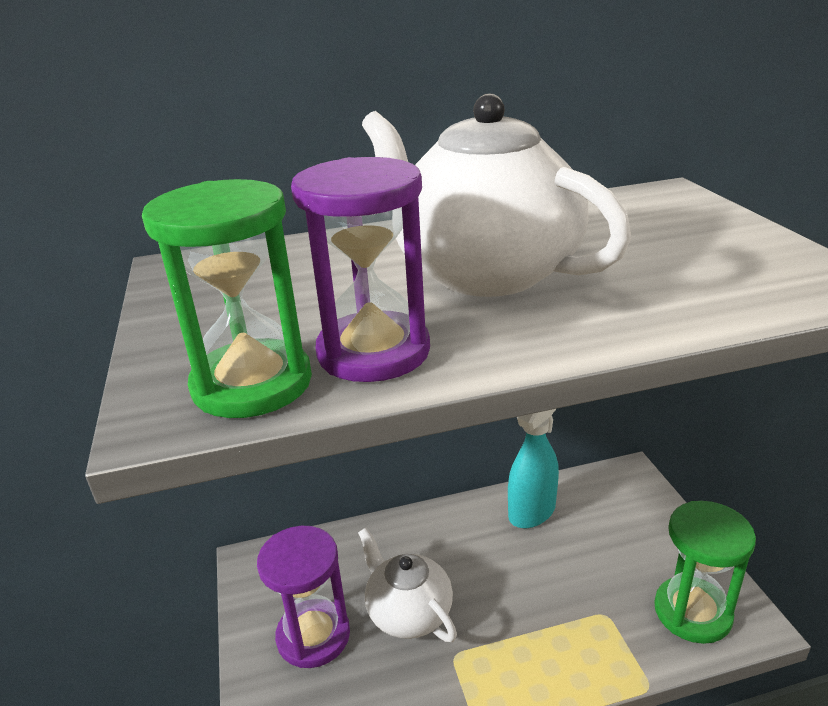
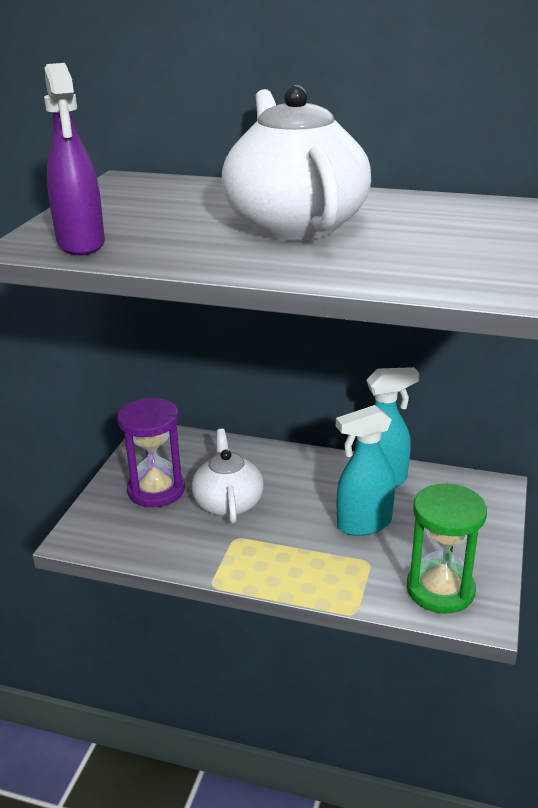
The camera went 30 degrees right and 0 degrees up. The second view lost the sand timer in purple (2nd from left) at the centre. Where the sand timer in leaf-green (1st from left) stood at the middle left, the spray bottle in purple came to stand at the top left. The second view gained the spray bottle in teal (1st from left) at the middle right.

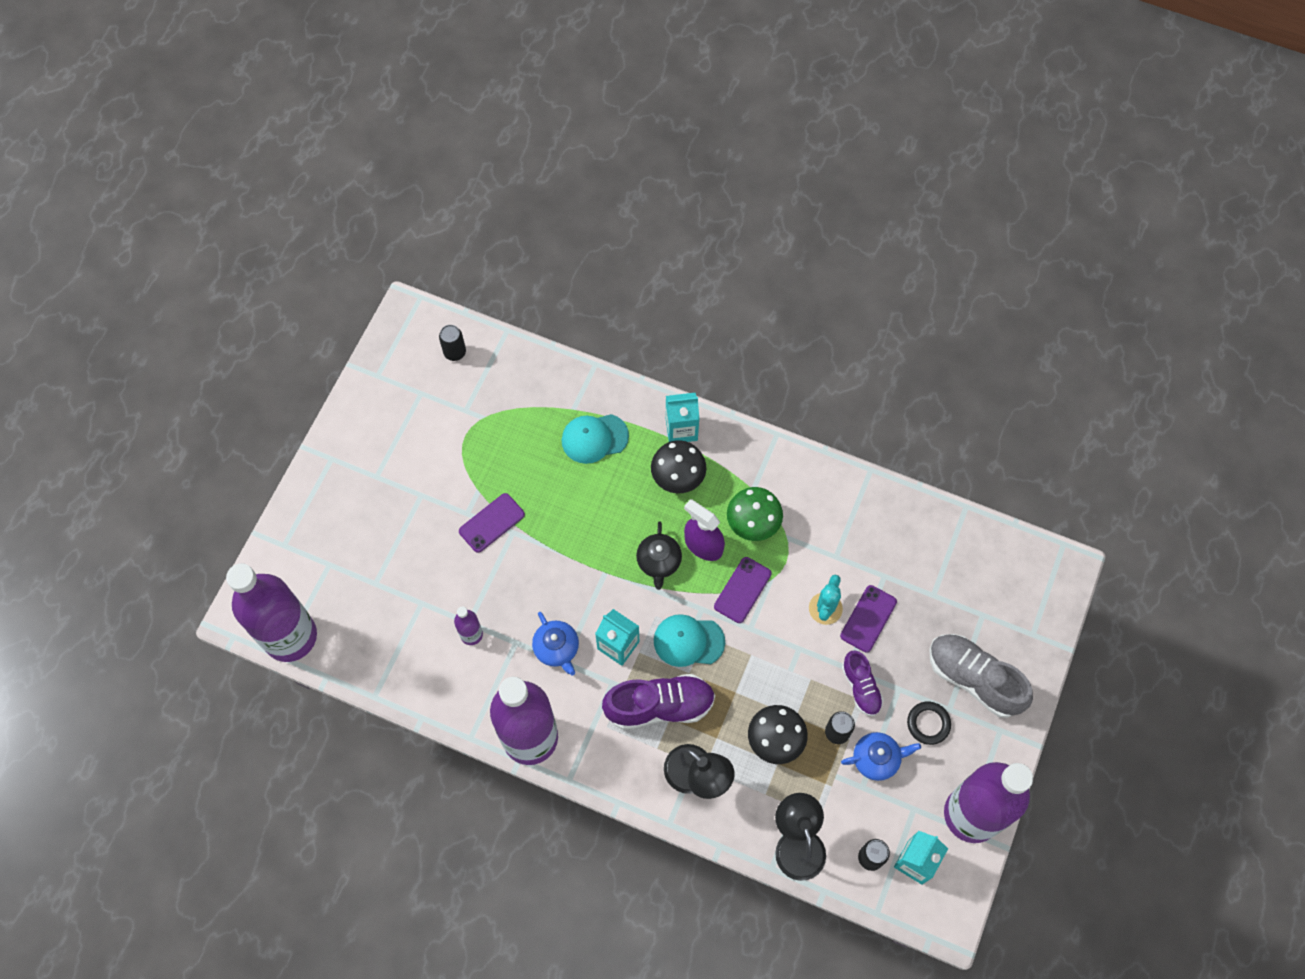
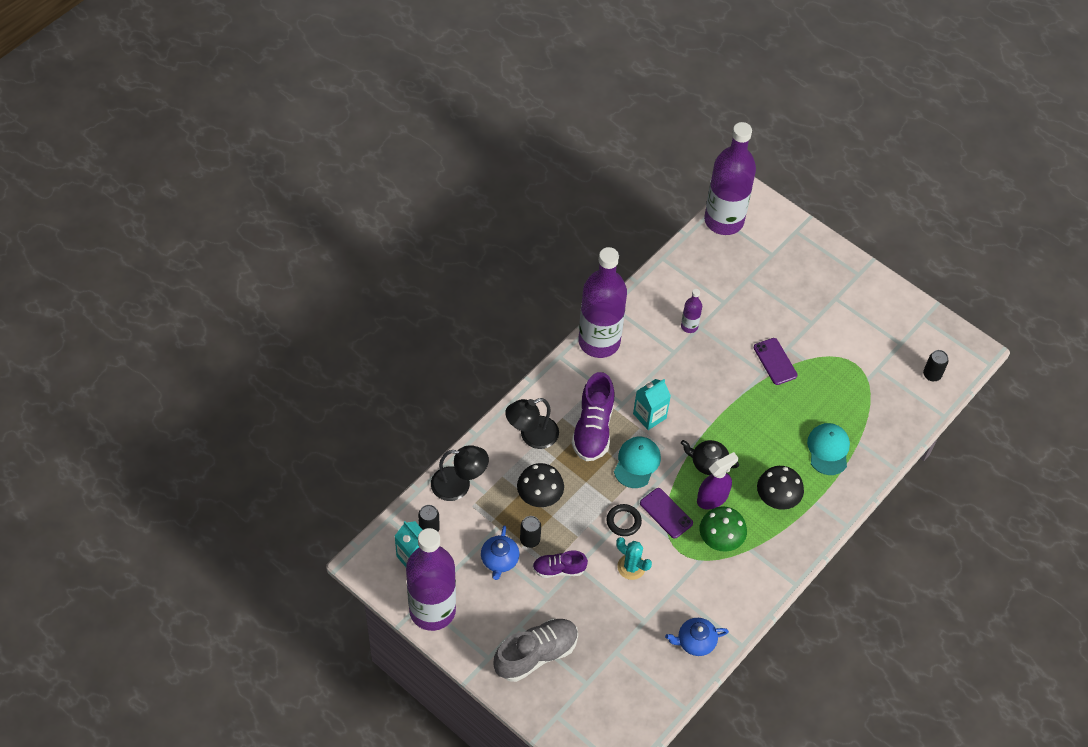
The camera went 105 degrees right and 10 degrees down. The second view lost the milk carton in teal (2nd from left) at the centre. The second view lost the smartphone in purple (3rd from left) at the centre. The tea pot in blue (1st from left in the first image) ended up elsewhere, having gone from the centre to the bottom centre. The ring in ebony ended up elsewhere, having gone from the bottom right to the bottom centre.

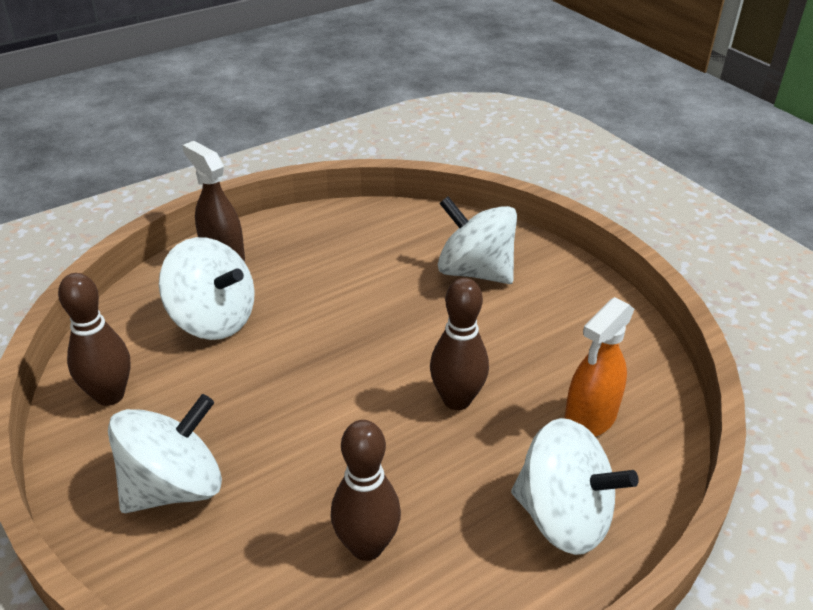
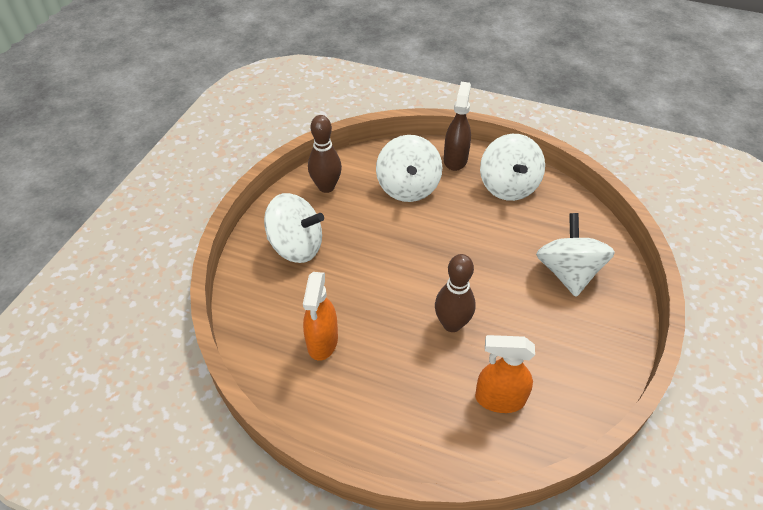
The camera went 55 degrees right and 10 degrees up. The spinning top in snow-white (4th from left in the first image) ended up elsewhere, having gone from the bottom right to the top right. Where the skittle in dark brown (2nd from left) stood at the bottom centre, the spray bottle in orange-coloured (1st from left) came to stand at the centre.

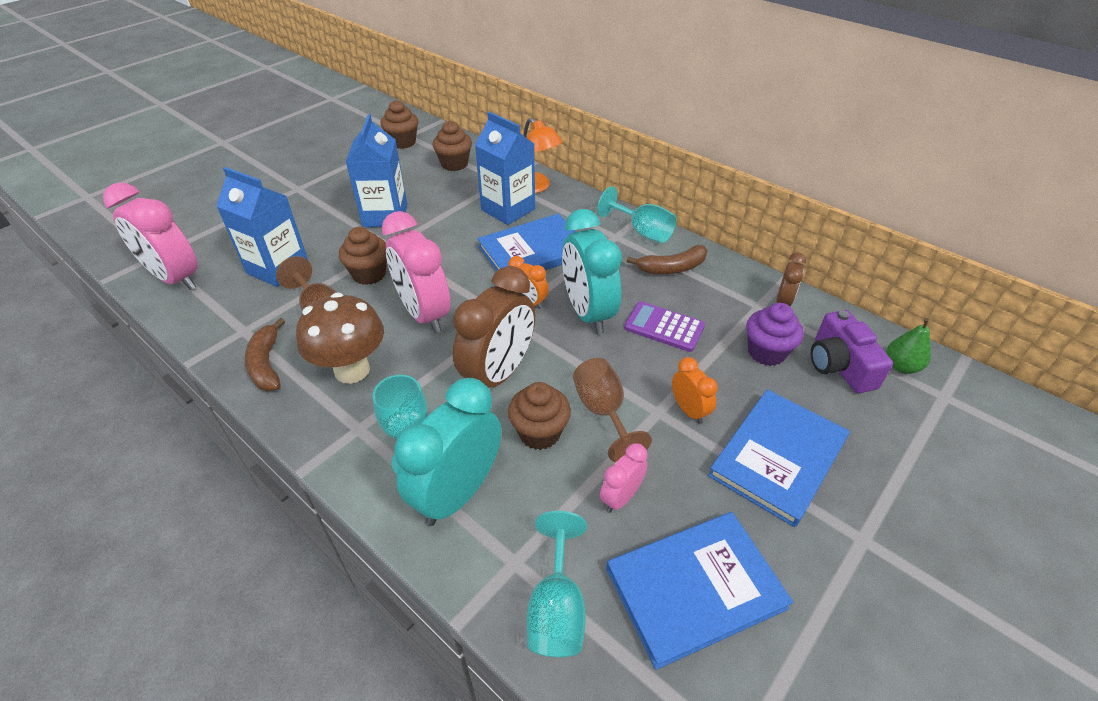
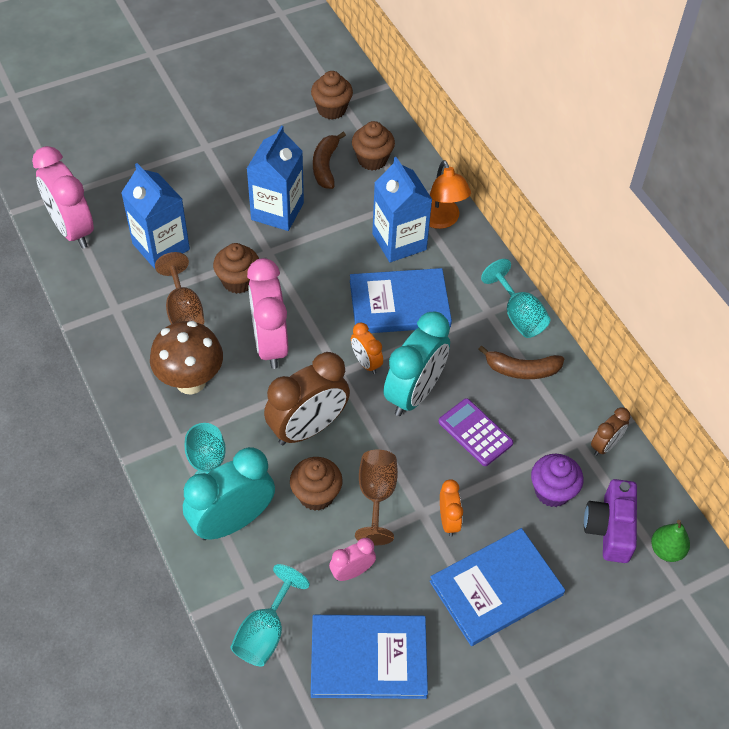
The camera went 20 degrees right and 10 degrees up. The bedside clock in teal (2nd from left) at the centre ended up facing another way, 150 degrees counterclockwise from before. The toy banana in dark brown (1st from left) ended up elsewhere, having gone from the middle left to the top centre.

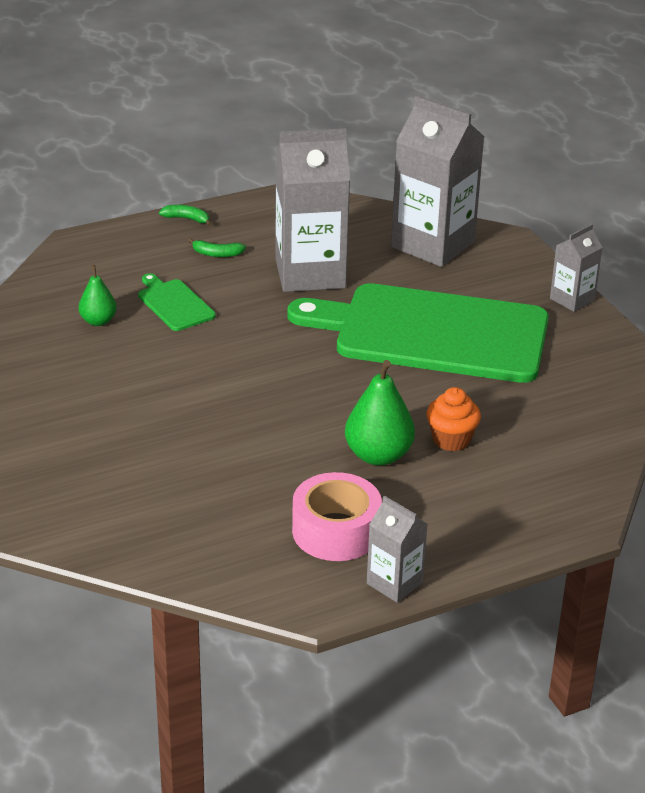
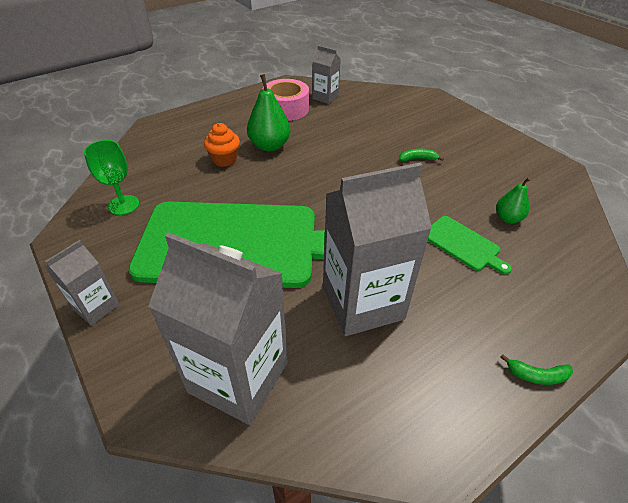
The camera went 170 degrees right and 10 degrees up. The toy banana in leaf-green (2nd from left in the first image) ended up elsewhere, having gone from the top centre to the top right. The milk carton in gray (2nd from left in the first image) ended up elsewhere, having gone from the bottom centre to the top centre. The second view gained the chalice in leaf-green at the middle left.

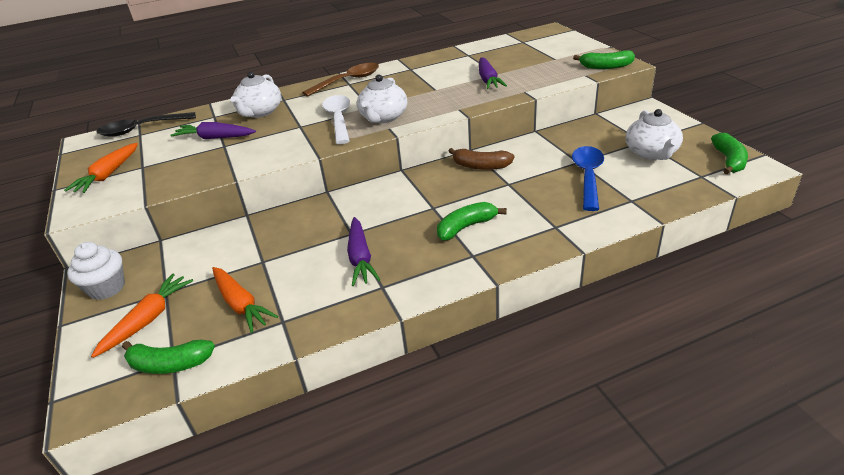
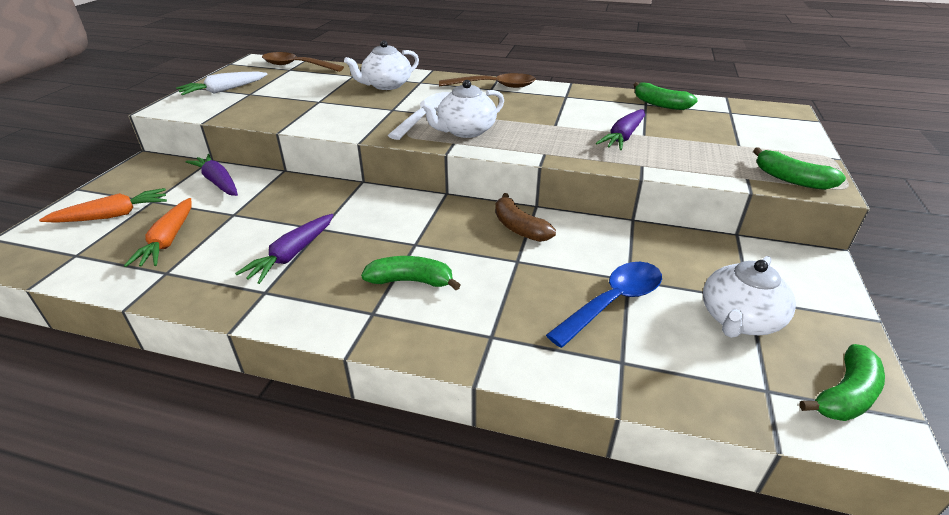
The camera went 35 degrees right and 0 degrees up. What was the spoon in ebony at the top left turned into the spoon in dark brown (1st from left) at the top left. The toy carrot in purple (1st from left) ended up elsewhere, having gone from the top left to the middle left. What was the toy carrot in orange-coloured (1st from left) at the middle left turned into the toy carrot in snow-white at the top left. The second view lost the fairy cake in snow-white at the middle left. The toy banana in leaf-green (1st from left in the first image) ended up elsewhere, having gone from the bottom left to the top right.

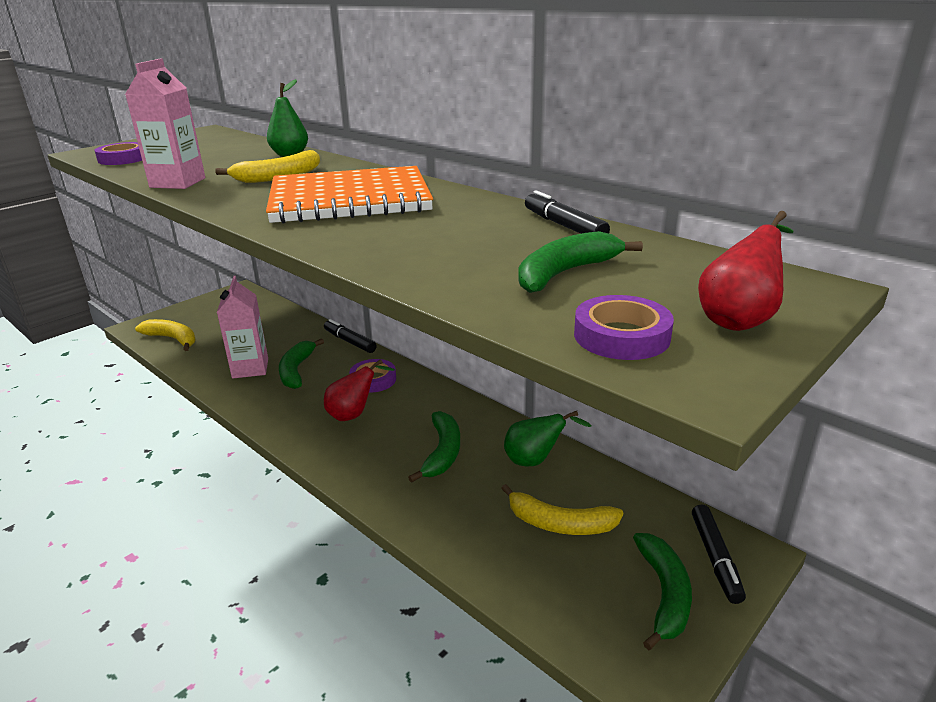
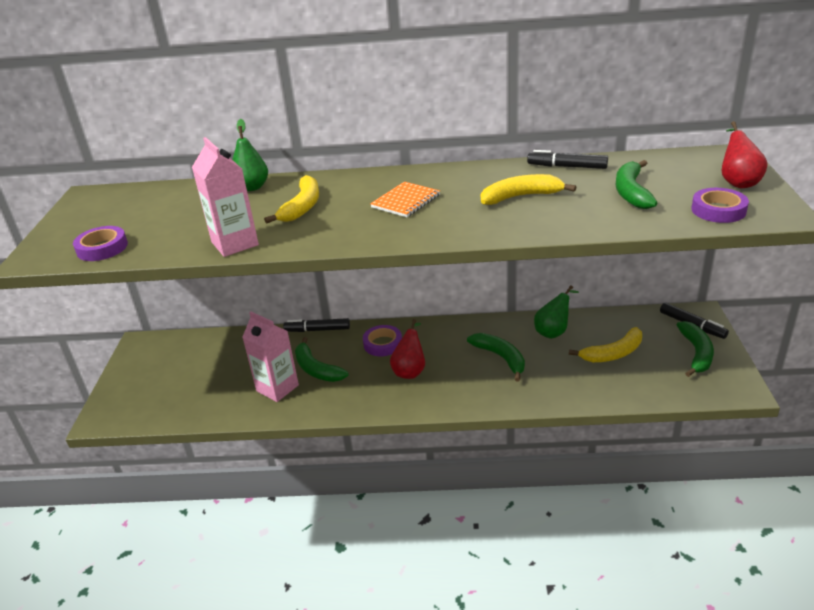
The camera went 40 degrees left and 5 degrees up. The size of the notepad in orange-coloured at the top centre changed by a factor of 0.46. The toy banana in golden (1st from left in the first image) ended up elsewhere, having gone from the middle left to the top centre. The toy banana in leaf-green (4th from left) at the bottom right ended up facing another way, 45 degrees clockwise from before.

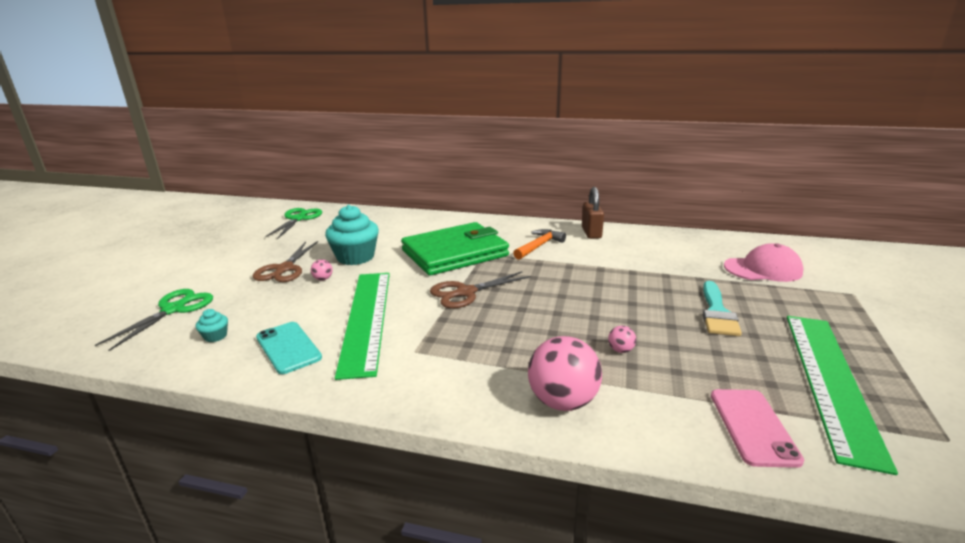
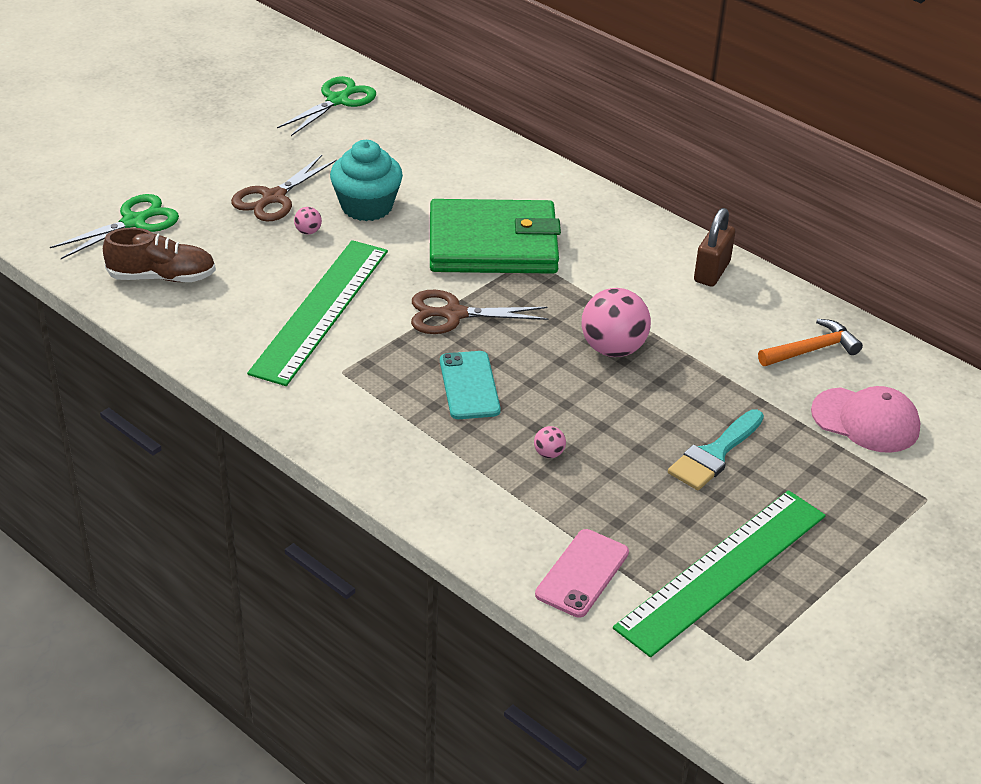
The camera went 25 degrees right and 15 degrees up. The claw hammer in orange-coloured ended up elsewhere, having gone from the centre to the middle right. Where the fairy cake in teal (1st from left) stood at the middle left, the shoe in dark brown came to stand at the top left. The smartphone in teal ended up elsewhere, having gone from the middle left to the centre. The play ball in rosy (2nd from left in the first image) ended up elsewhere, having gone from the bottom centre to the centre.

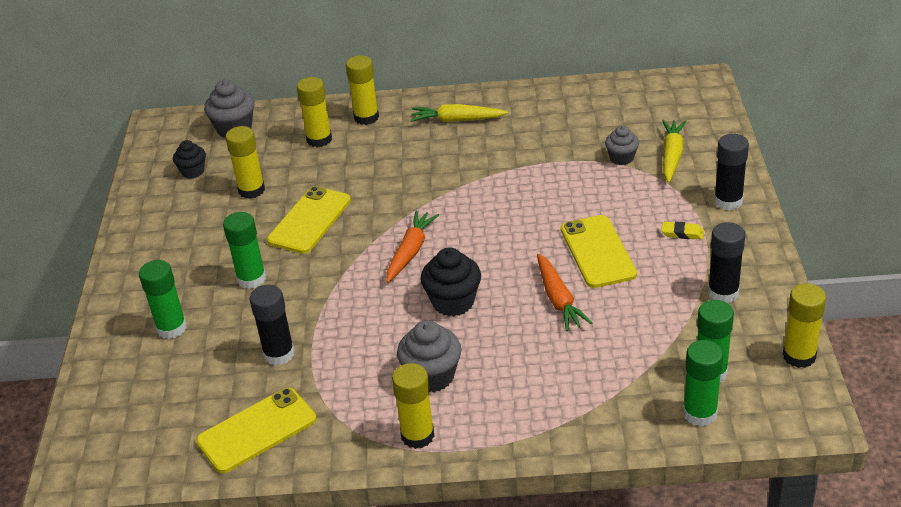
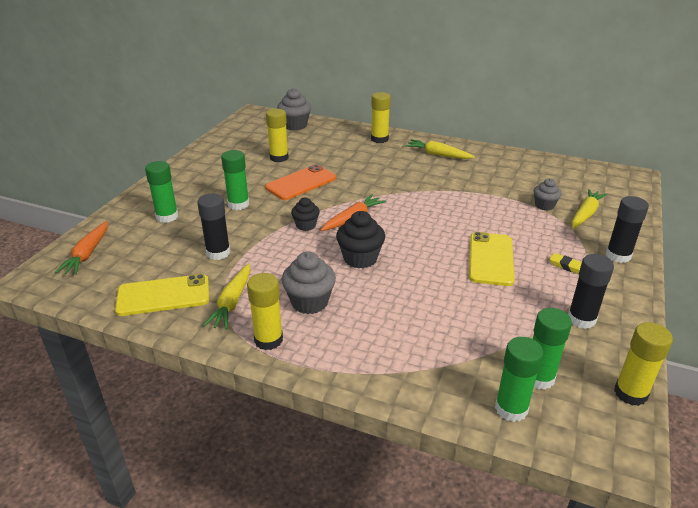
The camera went 20 degrees right and 5 degrees down. The second view lost the glue stick in golden (2nd from left) at the top centre. The fairy cake in ebony (1st from left) ended up elsewhere, having gone from the top left to the centre. What was the smartphone in golden (2nd from left) at the centre turned into the smartphone in orange-coloured at the centre. The toy carrot in orange-coloured (2nd from left in the first image) ended up elsewhere, having gone from the centre to the middle left. The second view gained the toy carrot in golden (1st from left) at the middle left.

